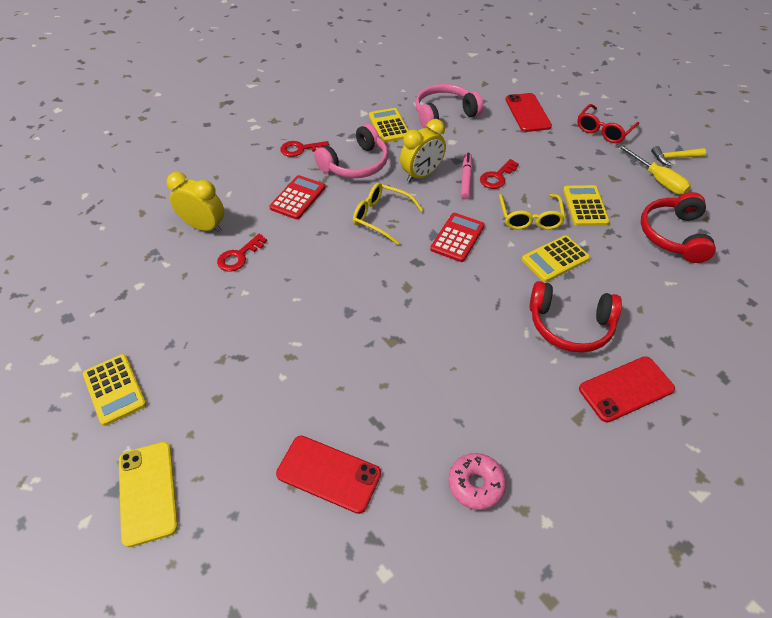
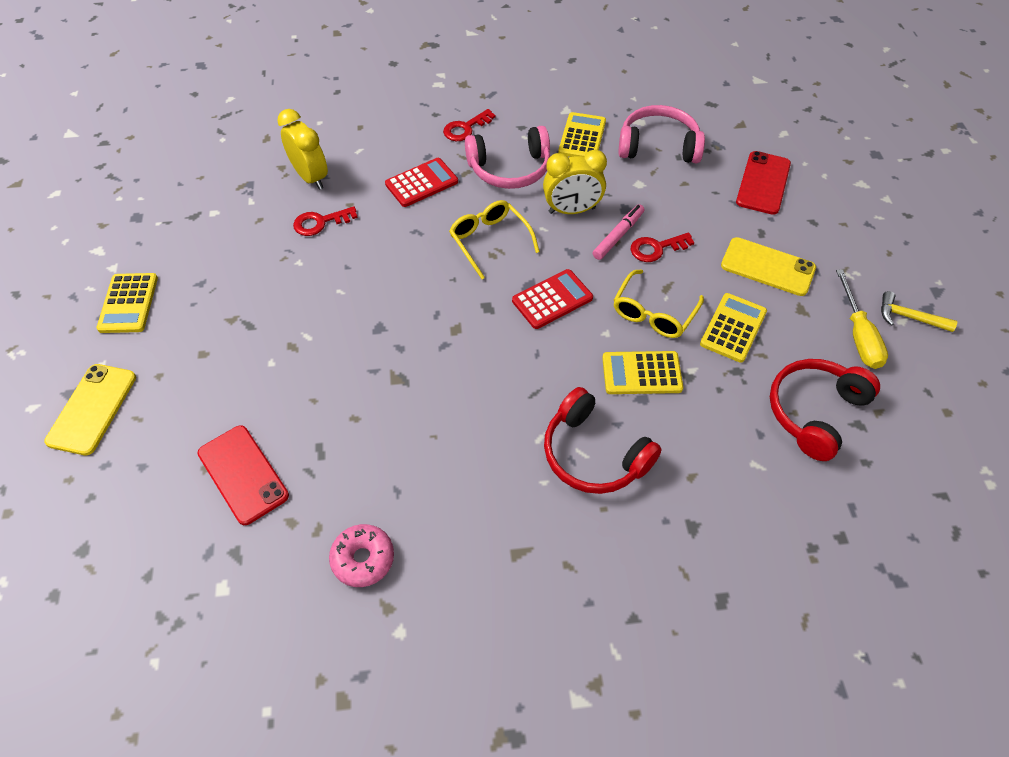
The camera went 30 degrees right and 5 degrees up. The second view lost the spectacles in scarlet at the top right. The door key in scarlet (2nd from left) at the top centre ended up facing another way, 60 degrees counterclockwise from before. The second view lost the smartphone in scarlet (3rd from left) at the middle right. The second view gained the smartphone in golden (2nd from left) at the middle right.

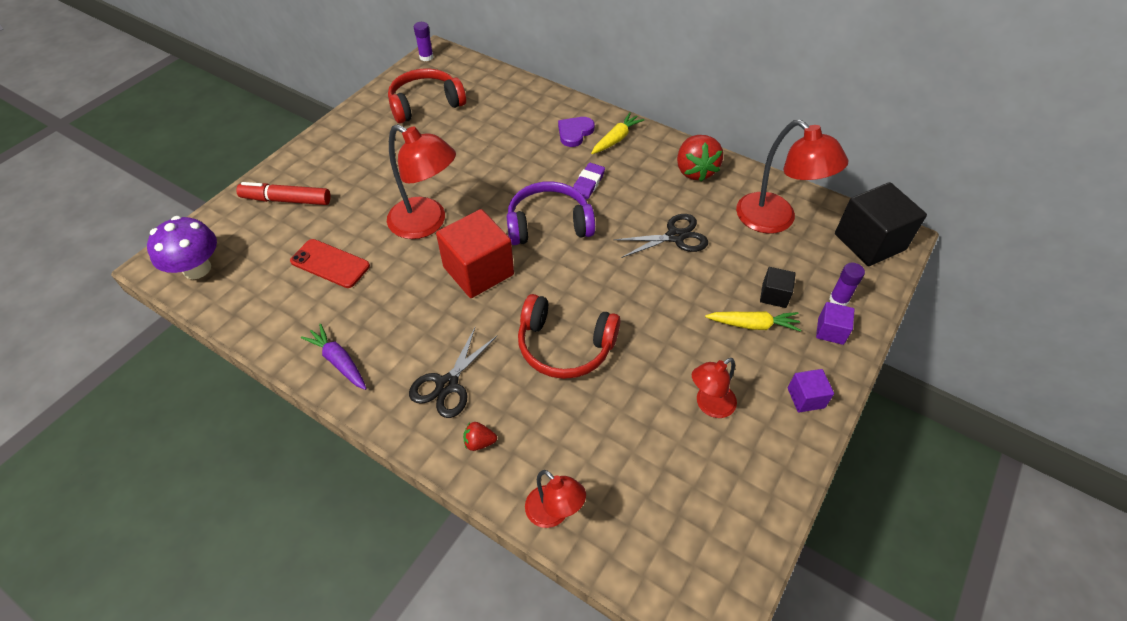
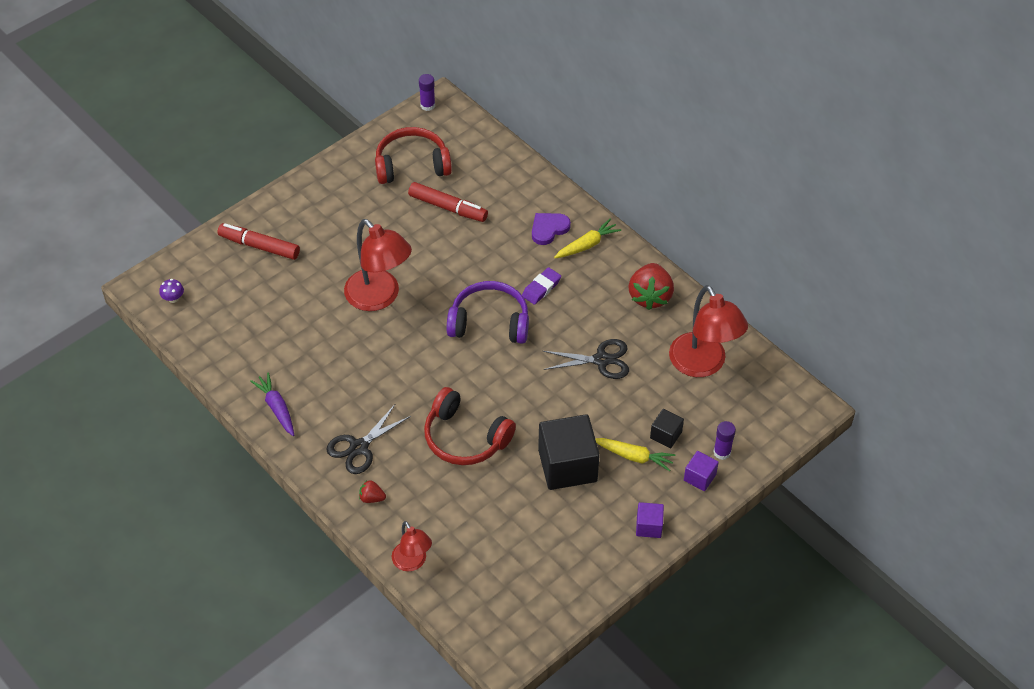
The camera went 15 degrees right and 0 degrees up. The block in ebony (2nd from left in the first image) ended up elsewhere, having gone from the middle right to the centre. The second view lost the block in scarlet at the centre. The size of the fungus in purple at the middle left changed by a factor of 0.44. The second view lost the smartphone in scarlet at the middle left. The second view lost the lamp in scarlet (3rd from left) at the centre. The second view gained the marker pen in scarlet (2nd from left) at the top centre.

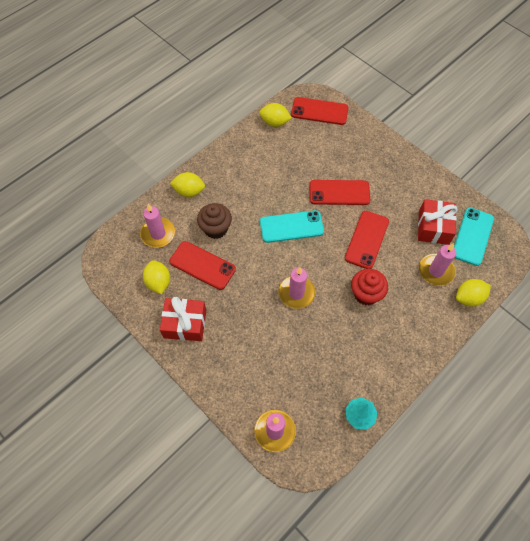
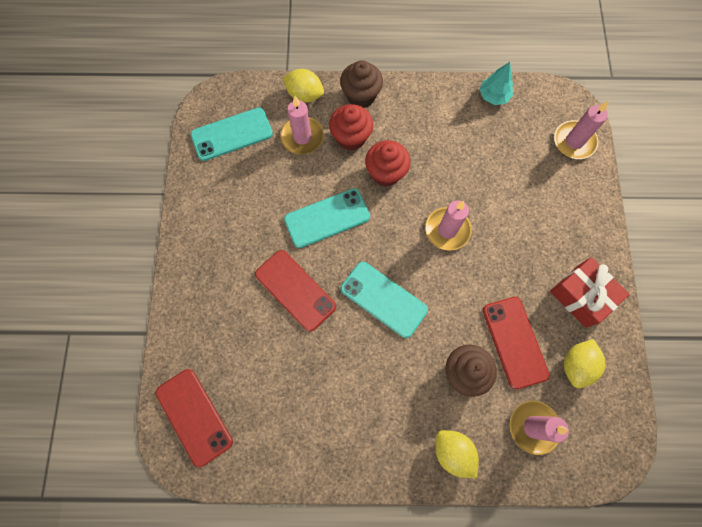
The camera went 135 degrees left and 10 degrees up. The second view lost the citrus fruit in golden (3rd from left) at the top centre. The second view lost the wrapped gift in scarlet (2nd from left) at the middle right. What was the smartphone in scarlet (4th from left) at the middle right turned into the smartphone in teal (2nd from left) at the centre. The second view gained the fairy cake in dark brown (1st from left) at the top centre. The second view gained the fairy cake in scarlet (1st from left) at the top centre.

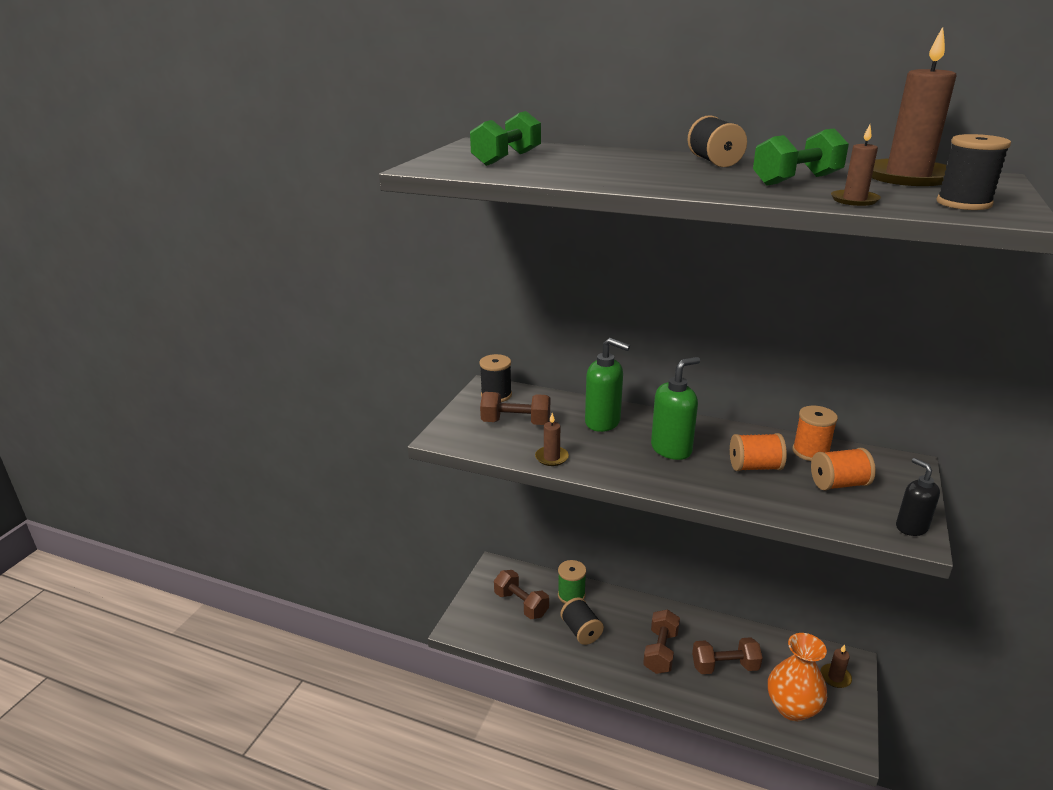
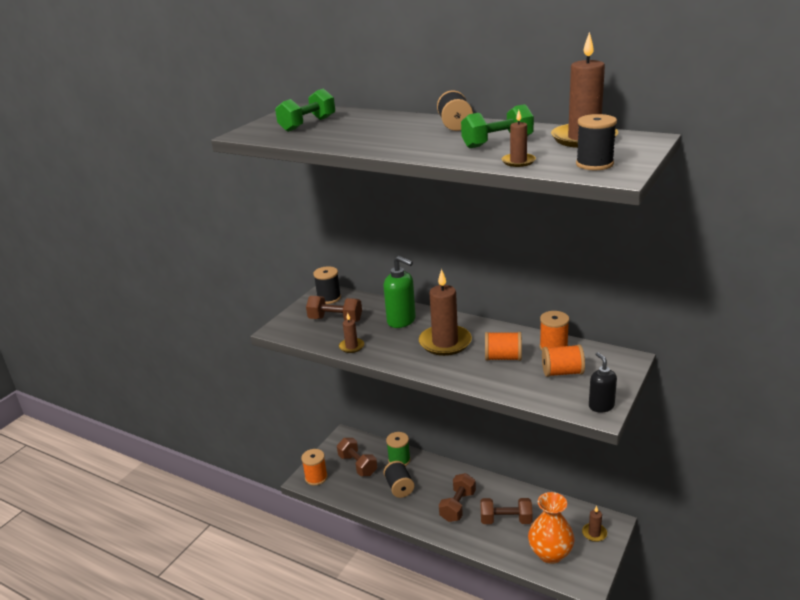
The camera went 10 degrees right and 0 degrees up. Where the pump bottle in leaf-green (2nd from left) stood at the centre, the pillar candle in dark brown (2nd from left) came to stand at the centre. The second view gained the spool in orange-coloured (1st from left) at the bottom centre.

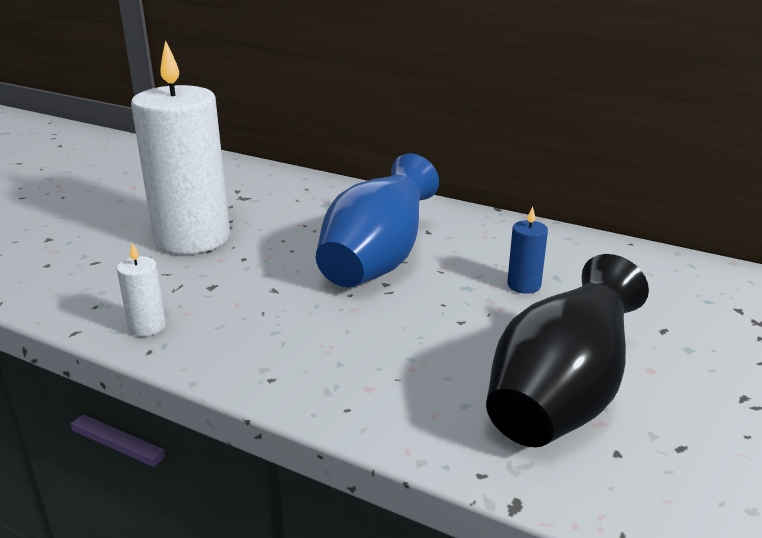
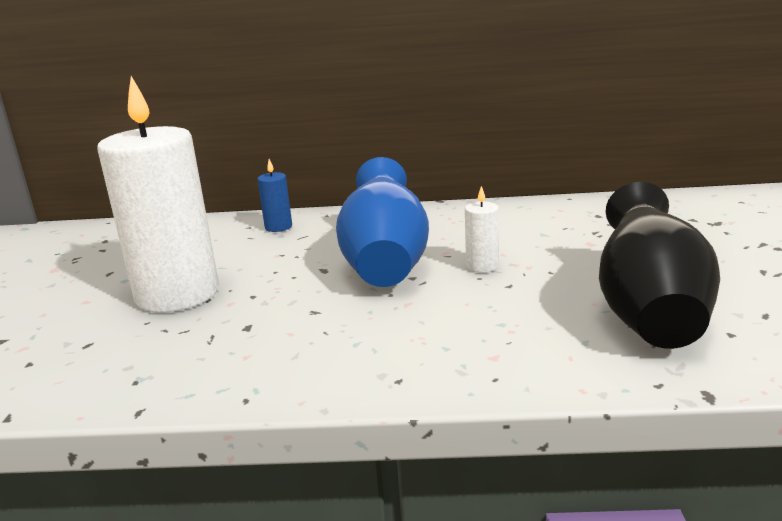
The camera went 25 degrees left and 5 degrees down. The pillar candle in blue ended up elsewhere, having gone from the middle right to the centre. The pillar candle in snow-white (1st from left in the first image) ended up elsewhere, having gone from the middle left to the centre.

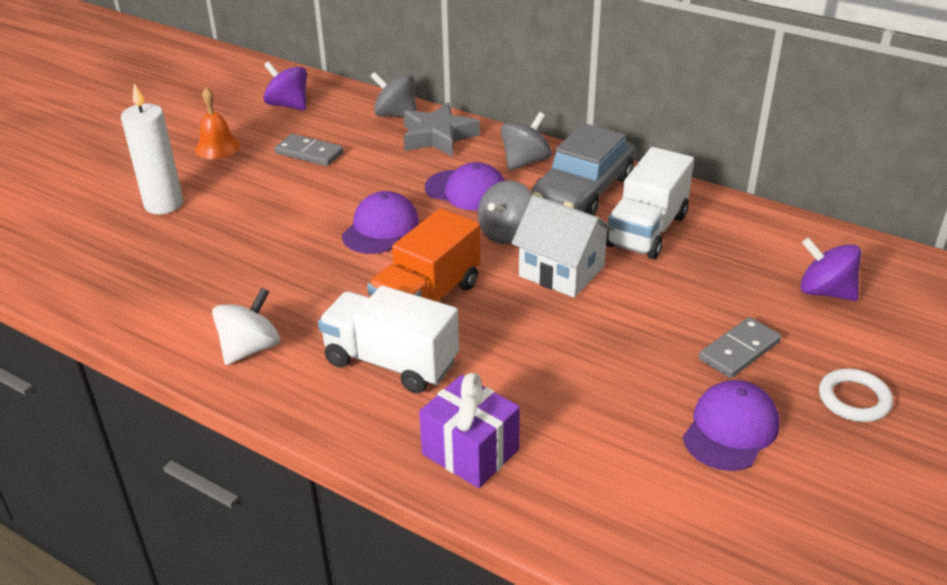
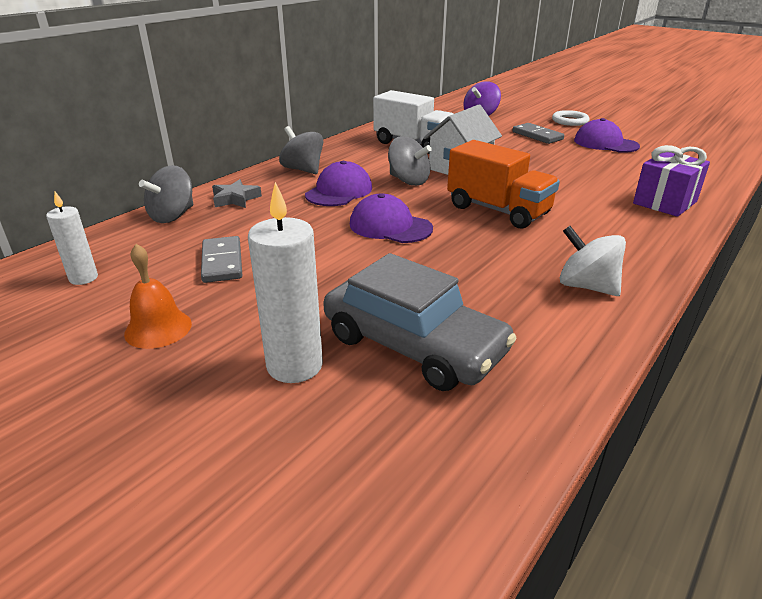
The camera went 85 degrees left and 5 degrees down. Where the spinning top in purple (1st from left) stood at the top left, the pillar candle in snow-white (1st from left) came to stand at the middle left. The size of the star in gray at the top centre changed by a factor of 0.62. The automobile in gray ended up elsewhere, having gone from the top centre to the centre. The domino tile in gray (1st from left) at the top left ended up facing another way, 45 degrees counterclockwise from before. The second view lost the toy truck in snow-white (1st from left) at the centre.

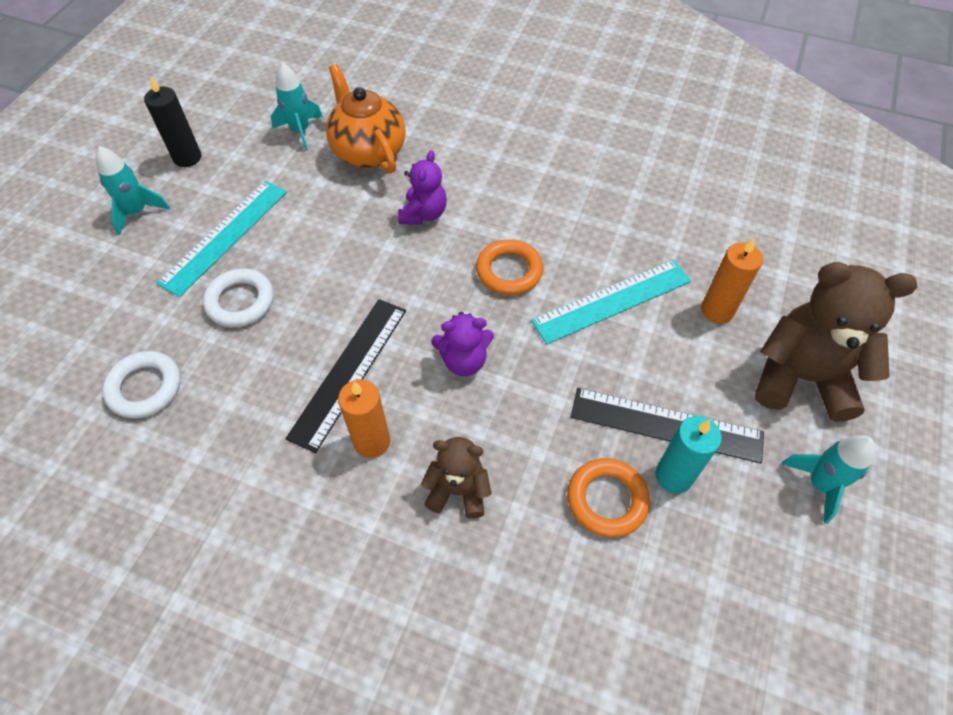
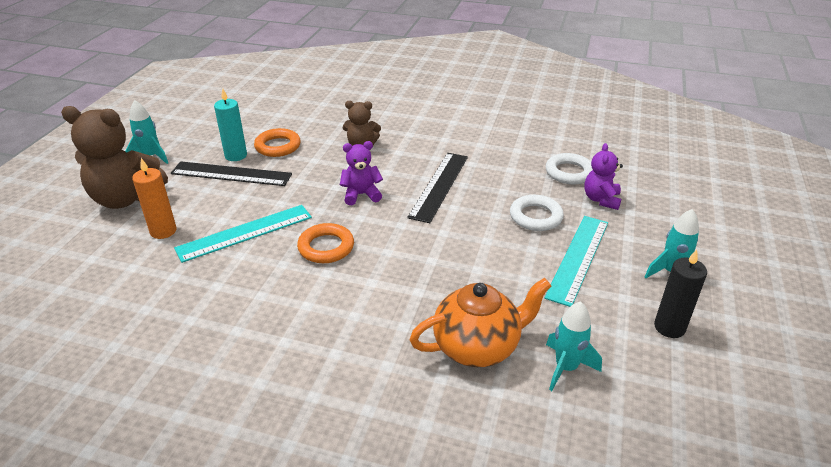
The camera went 175 degrees right and 20 degrees down. The tea pot in orange-coloured at the top centre ended up facing another way, 75 degrees counterclockwise from before. The teddy bear in purple (1st from left in the first image) ended up elsewhere, having gone from the top centre to the middle right. The second view lost the pillar candle in orange-coloured (1st from left) at the centre.

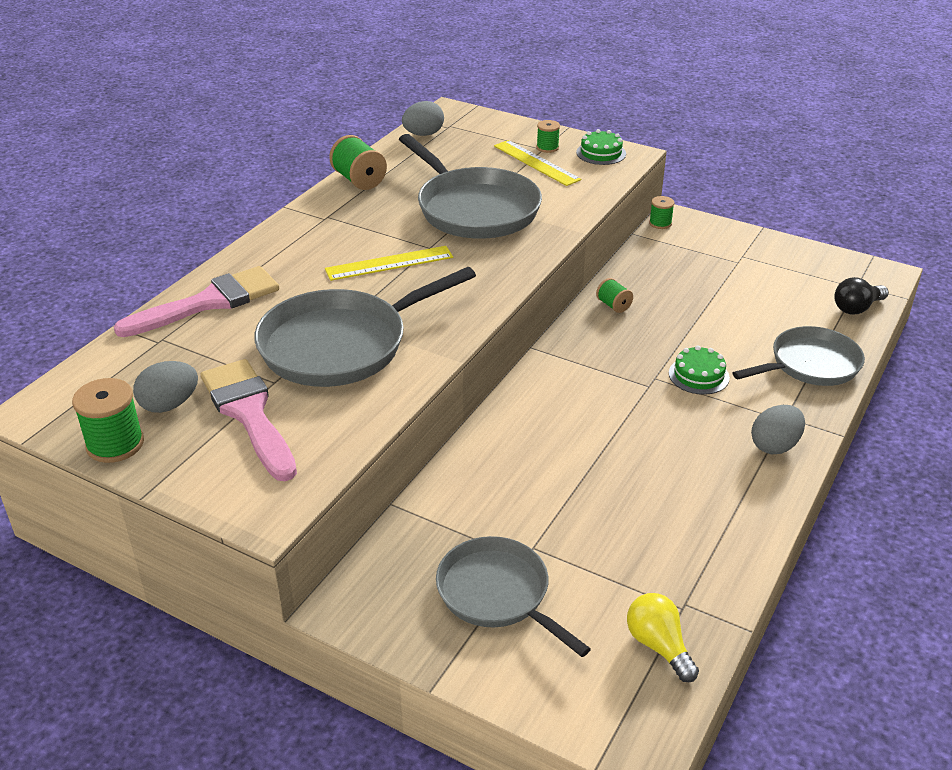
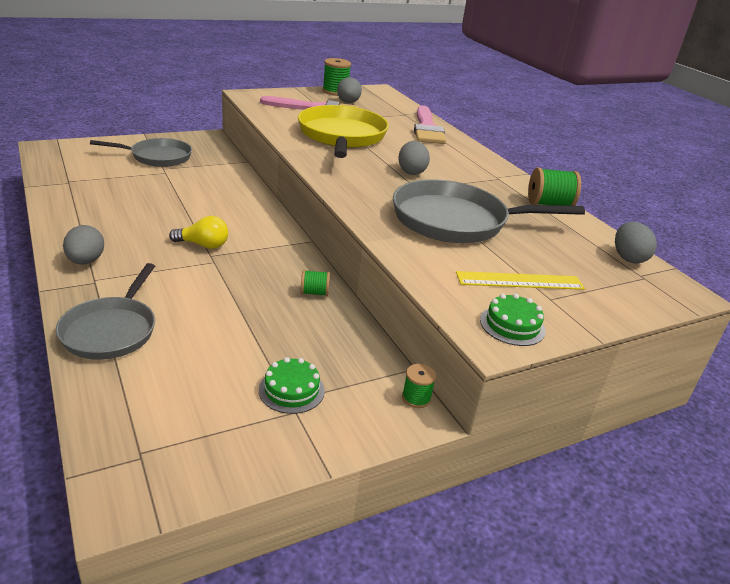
The camera went 120 degrees right and 5 degrees down. The second view lost the spool in leaf-green (3rd from left) at the top centre. Where the ruler in golden (1st from left) stood at the centre, the egg shape in gray (3rd from left) came to stand at the top centre. What was the skillet in gray (1st from left) at the centre turned into the skillet in golden at the top centre. The second view lost the light bulb in ebony at the middle right. The cake in leaf-green (2nd from left in the first image) ended up elsewhere, having gone from the middle right to the centre. The light bulb in golden ended up elsewhere, having gone from the bottom right to the middle left.

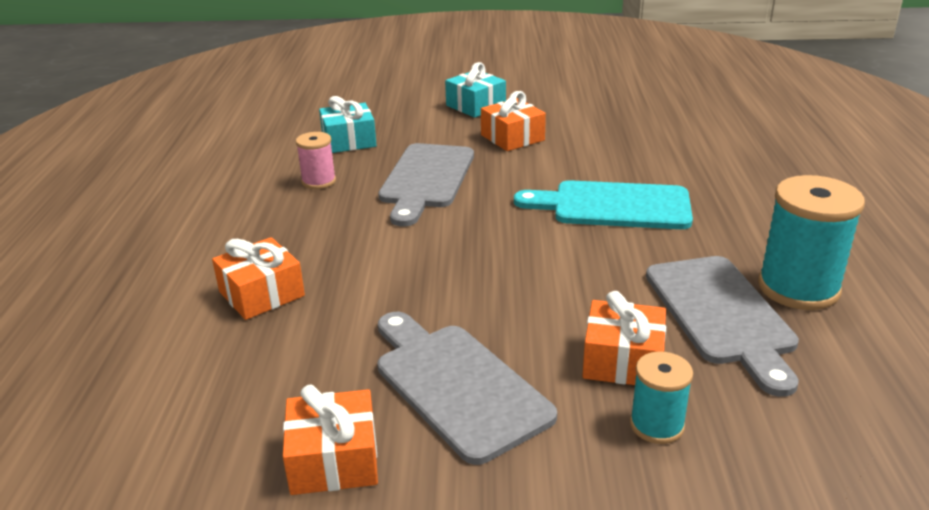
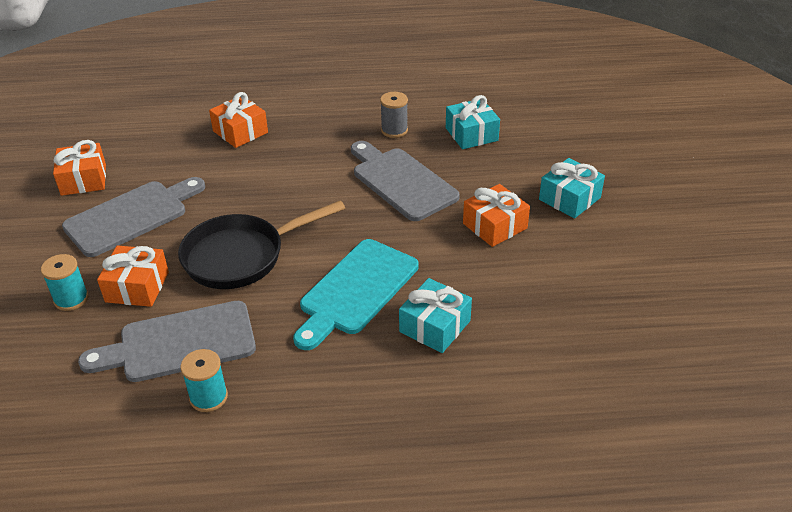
The camera went 85 degrees right and 10 degrees up. What was the spool in rosy at the top centre turned into the spool in gray at the top centre. The bread board in gray (1st from left in the first image) at the centre ended up facing another way, 45 degrees clockwise from before. The size of the spool in teal (2nd from left) at the middle right changed by a factor of 0.56. The bread board in teal at the centre ended up facing another way, 150 degrees counterclockwise from before. The second view gained the skillet in ebony at the middle left. The second view gained the wrapped gift in teal (1st from left) at the centre.

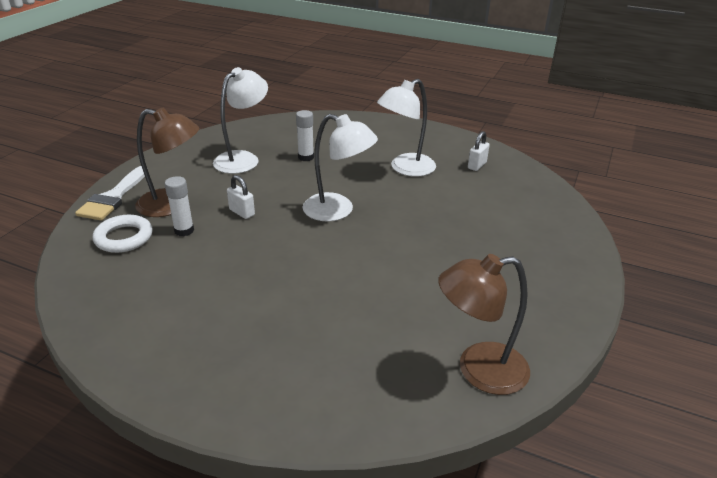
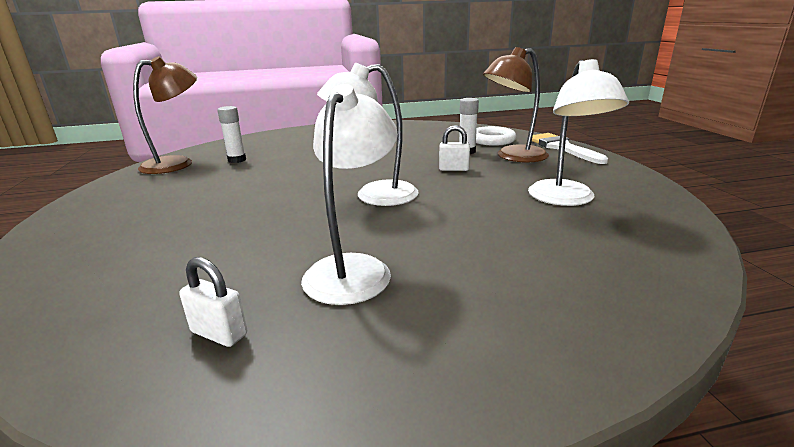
The camera went 145 degrees right and 10 degrees down. The glue stick in snow-white (2nd from left in the first image) ended up elsewhere, having gone from the top centre to the top left. The small lock in snow-white (2nd from left in the first image) at the top right ended up facing another way, 60 degrees counterclockwise from before.

